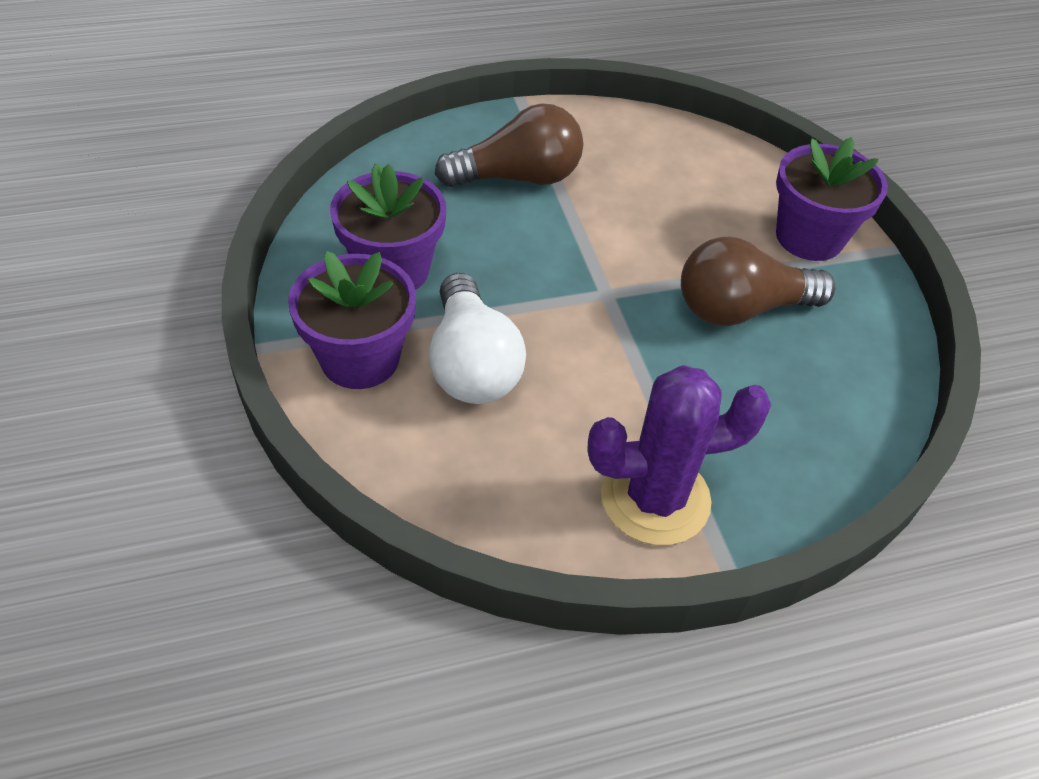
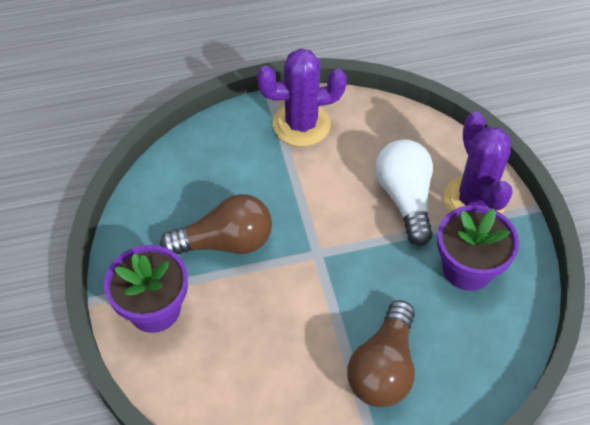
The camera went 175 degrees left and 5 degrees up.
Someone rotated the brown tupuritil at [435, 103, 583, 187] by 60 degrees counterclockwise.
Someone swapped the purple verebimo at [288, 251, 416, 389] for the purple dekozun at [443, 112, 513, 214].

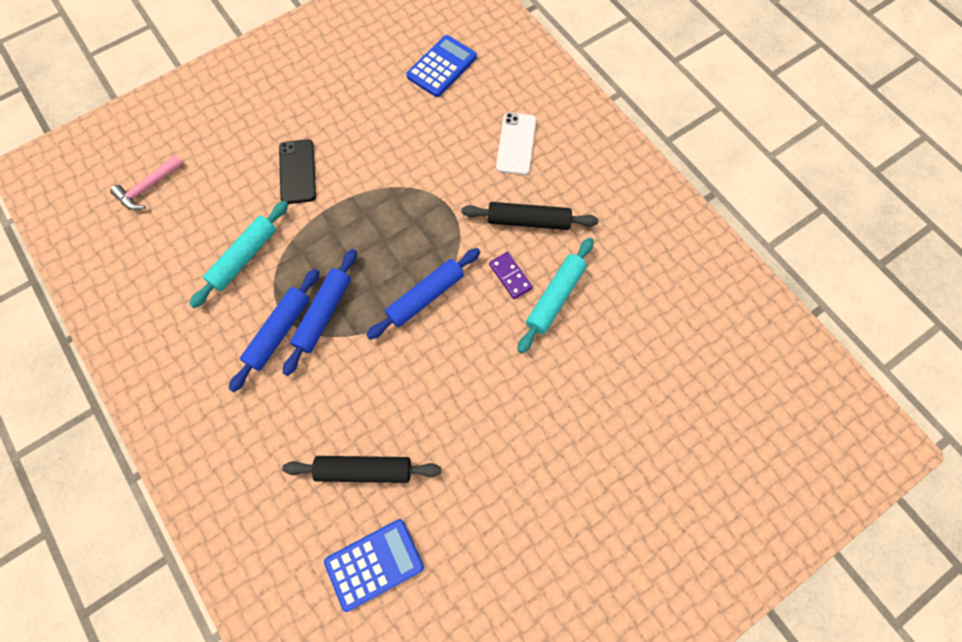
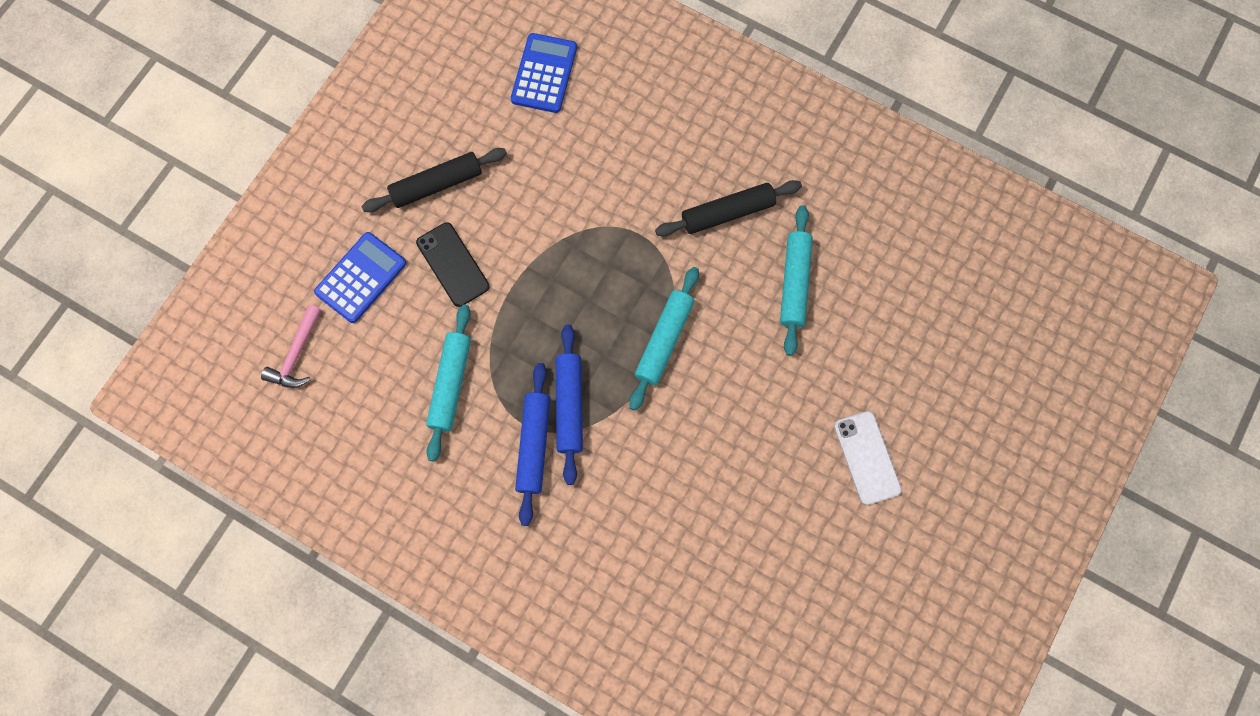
The camera went 25 degrees left and 5 degrees up.
Someone carried the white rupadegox from [496, 112, 536, 175] to [834, 411, 902, 505].
Someone repainted the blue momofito at [366, 248, 480, 340], which became the turquoise momofito at [629, 267, 699, 411].
Someone took away the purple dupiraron at [489, 252, 533, 299].
Someone carried the black momofito from [282, 456, 441, 483] to [361, 148, 507, 212].
Someone carried the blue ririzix from [324, 519, 424, 612] to [314, 232, 406, 323].

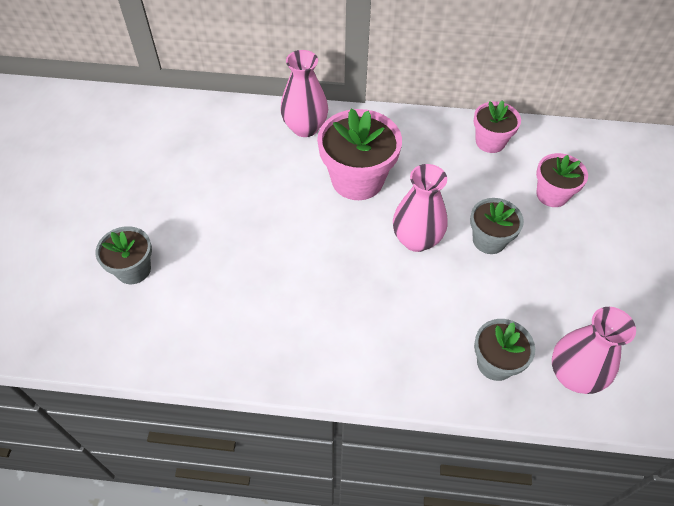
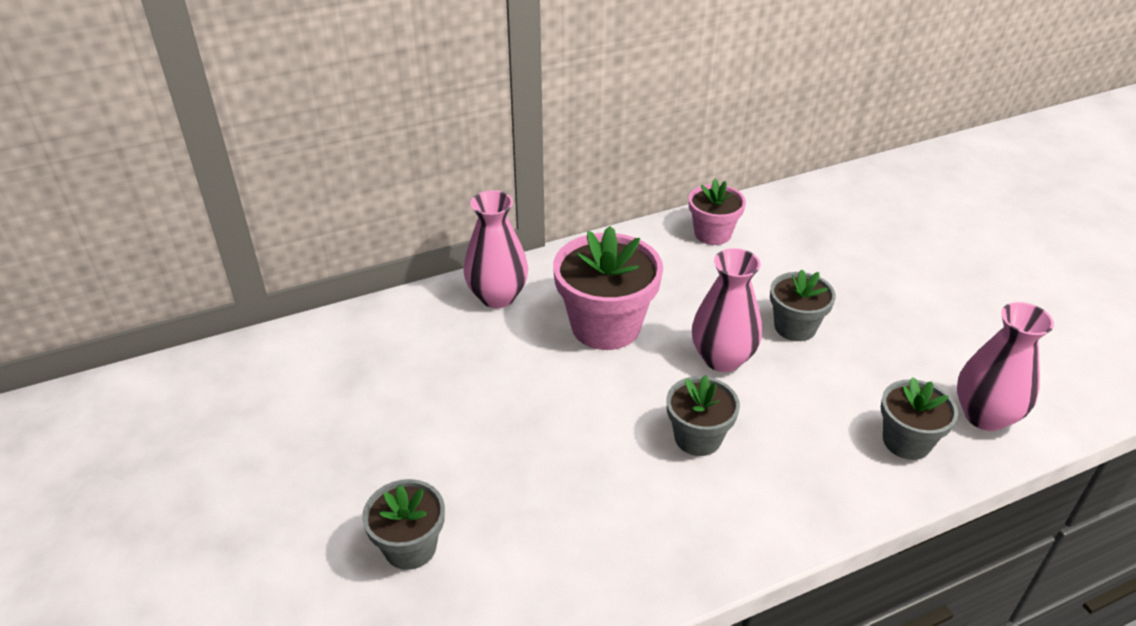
The camera went 30 degrees left and 15 degrees down.
Someone took away the pink verebimo at [536, 153, 588, 207].
Someone put down the grey verebimo at [667, 375, 740, 456].

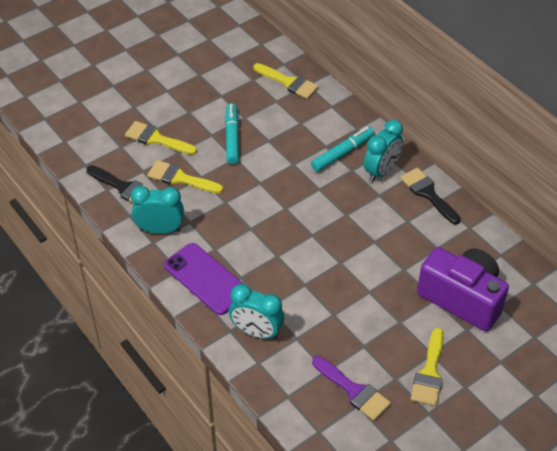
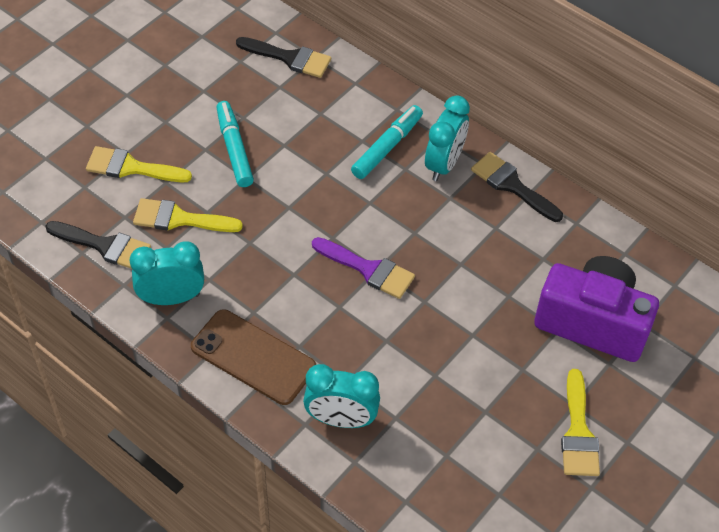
The camera went 15 degrees left and 5 degrees up.
Someone repainted the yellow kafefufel at [253, 63, 319, 99], which became the black kafefufel at [236, 37, 331, 78].
Someone repainted the purple rupadegox at [164, 243, 245, 315], which became the brown rupadegox at [191, 309, 316, 405].
Someone carried the purple kafefufel from [312, 356, 391, 421] to [312, 237, 415, 299].

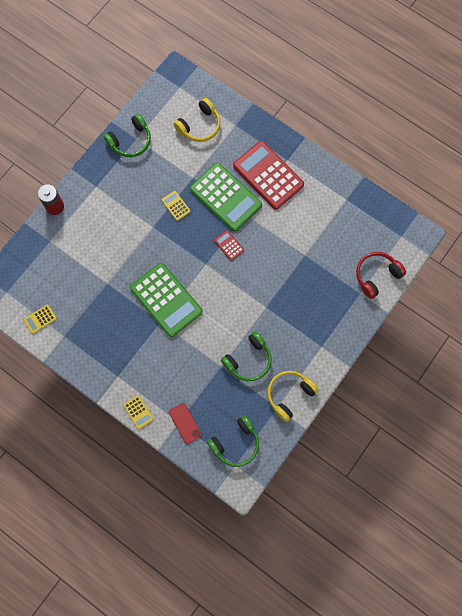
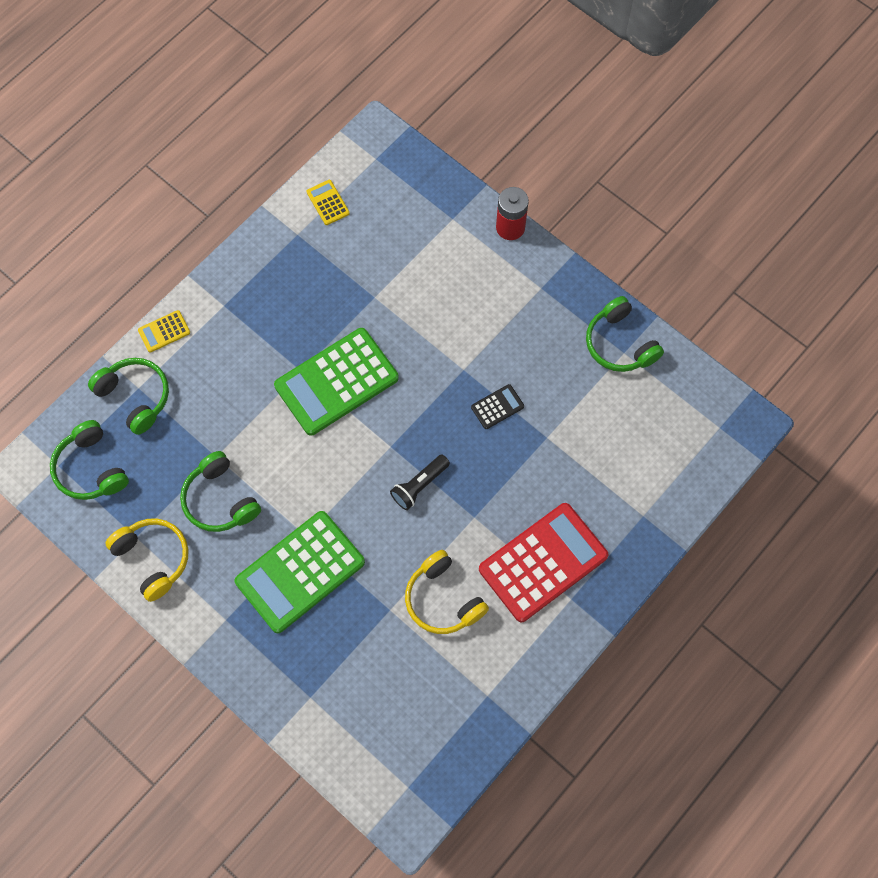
The camera went 95 degrees right and 5 degrees down.
Someone carried the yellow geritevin from [174, 98, 221, 142] to [405, 550, 489, 634].
Someone carried the green ririzix from [190, 163, 262, 232] to [235, 511, 365, 633].
Someone repainted the yellow ririzix at [161, 191, 191, 221], which became the black ririzix at [471, 384, 524, 429].
Someone swapped the red ririzix at [214, 230, 244, 261] for the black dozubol at [390, 455, 450, 510].
Someone took away the red geritevin at [356, 252, 406, 299].
Someone swapped the red rupadegox at [169, 403, 202, 444] for the green geritevin at [88, 358, 169, 435].

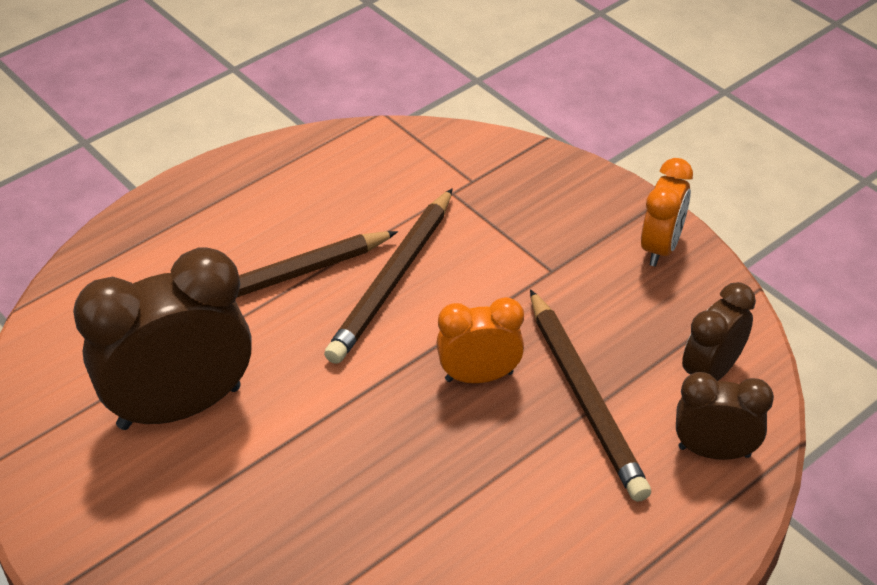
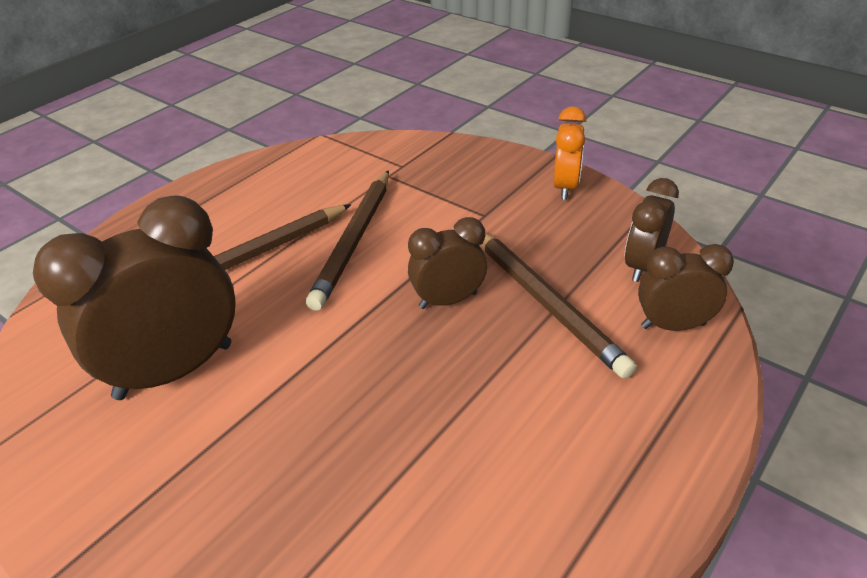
The camera went 10 degrees left and 5 degrees down.
Someone repainted the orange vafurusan at [436, 297, 524, 383], which became the brown vafurusan at [408, 217, 487, 309].

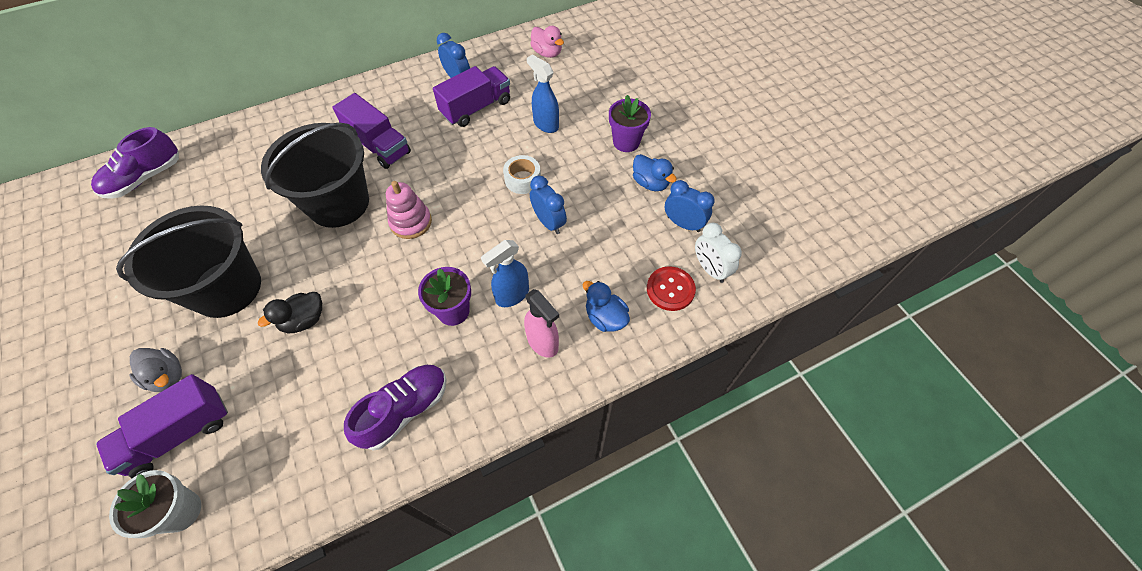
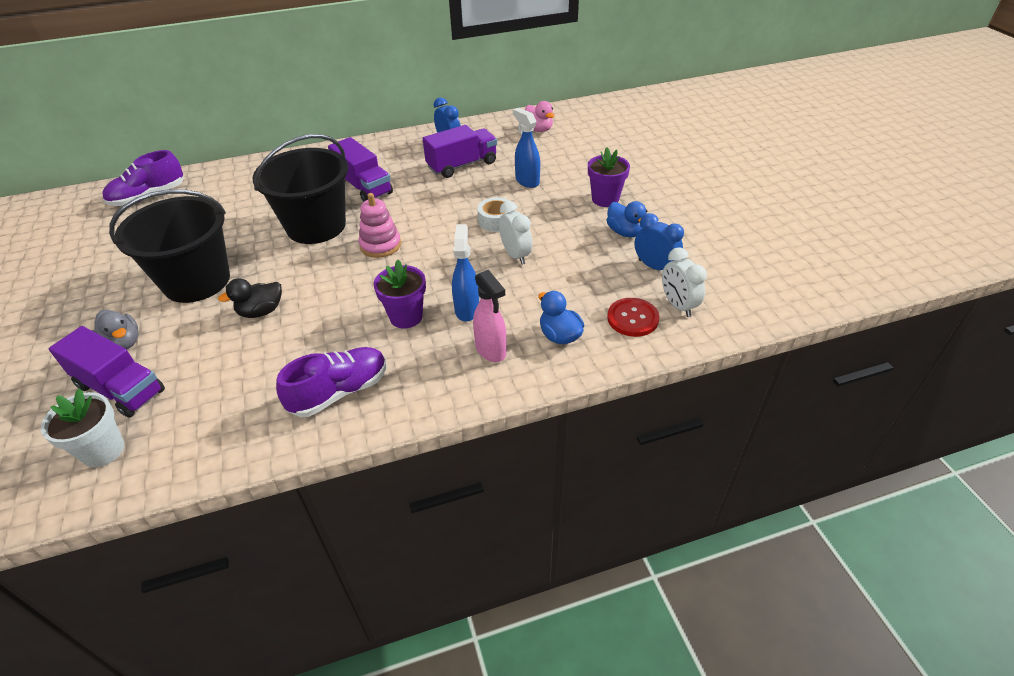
The camera went 10 degrees right and 15 degrees down.
Someone repainted the blue vafurusan at [530, 176, 567, 234], which became the white vafurusan at [499, 201, 532, 265].
Someone rotated the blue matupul at [481, 240, 529, 307] by 120 degrees clockwise.
Someone rotated the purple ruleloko at [96, 374, 228, 478] by 120 degrees counterclockwise.

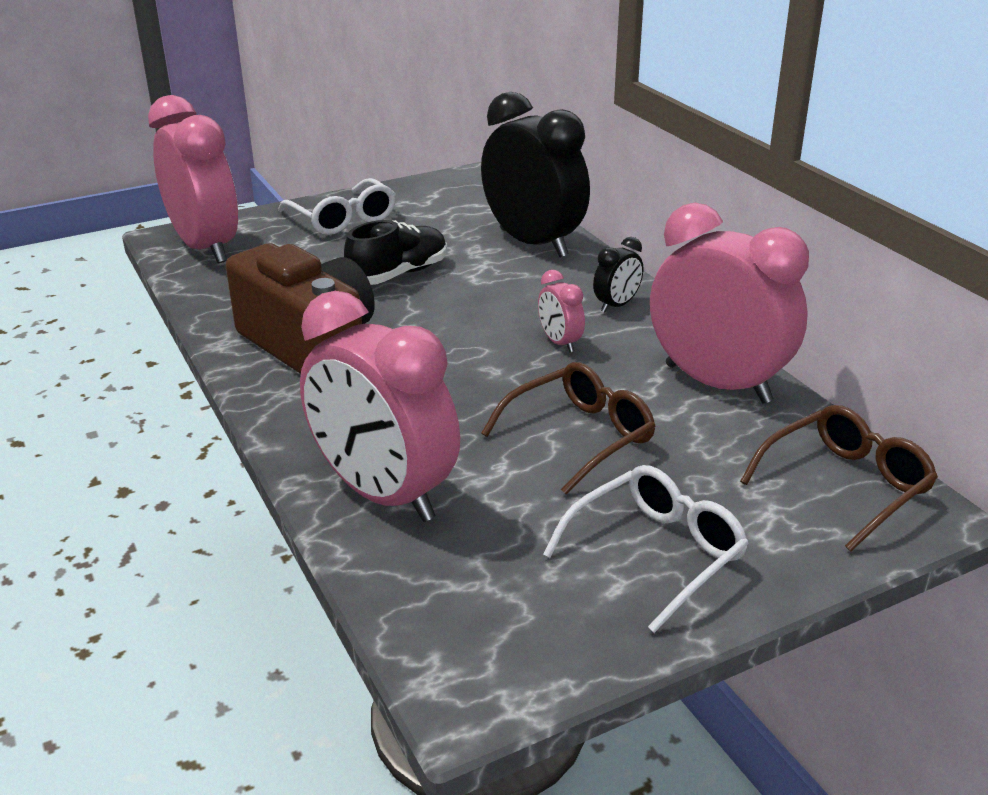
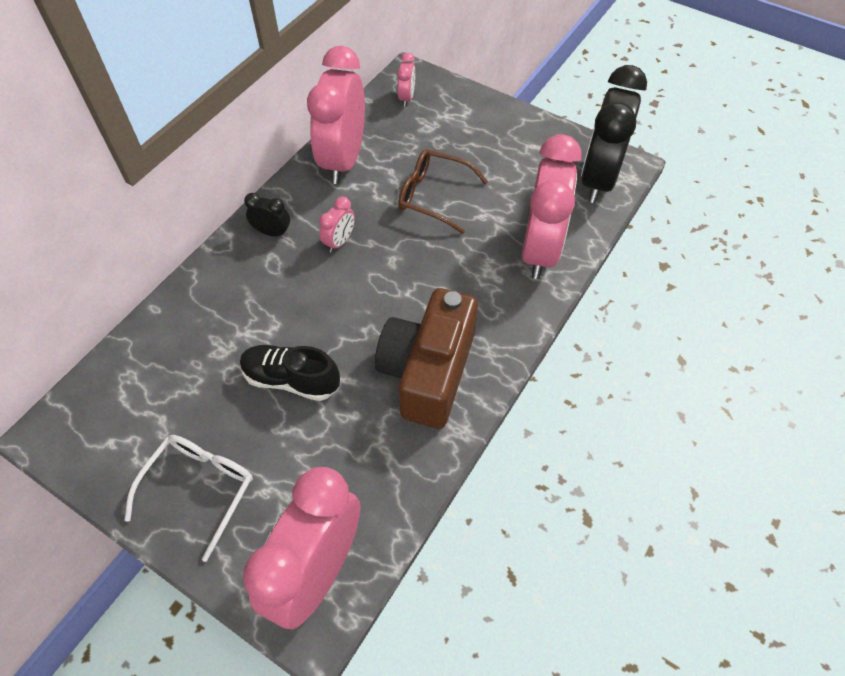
The camera went 120 degrees left and 25 degrees up.
Someone carried the black vafurusan from [481, 92, 590, 257] to [581, 65, 647, 203].
Someone swapped the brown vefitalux at [740, 405, 938, 552] for the pink vafurusan at [397, 53, 415, 107].
Someone took away the white vefitalux at [543, 465, 749, 633].

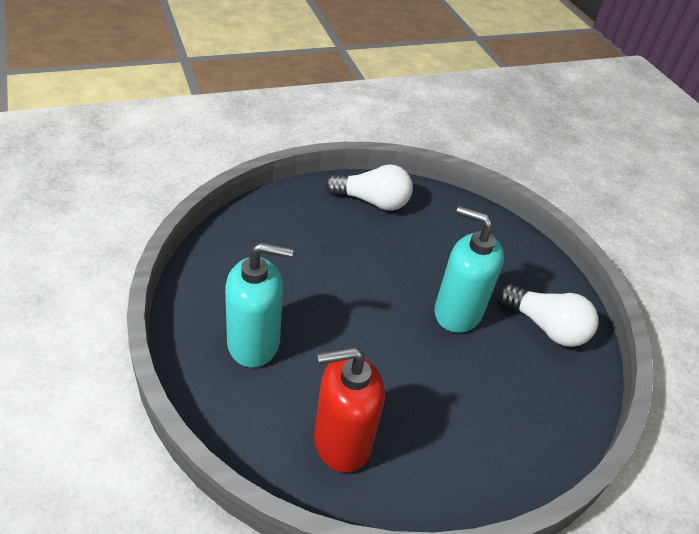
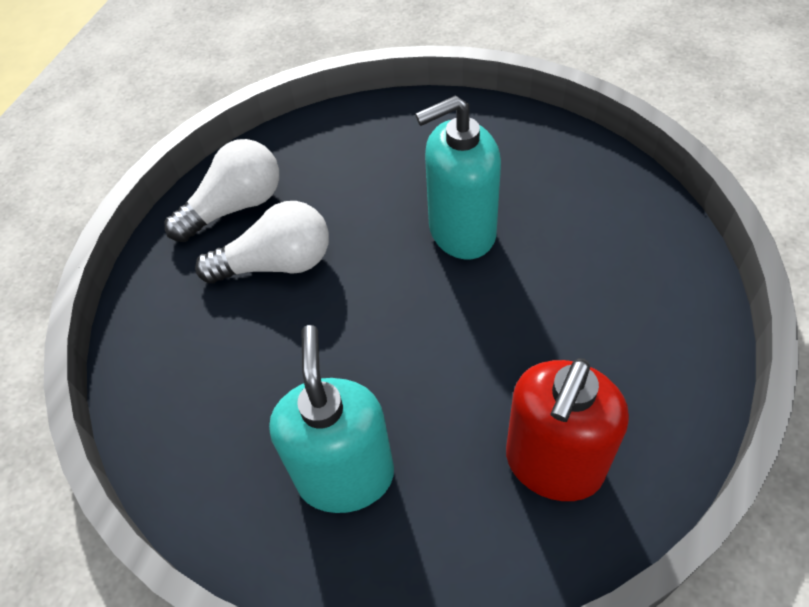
The camera went 40 degrees left and 10 degrees up.
Someone rotated the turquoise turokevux at [225, 242, 293, 368] by 45 degrees counterclockwise.
Someone carried the white tupuritil from [499, 284, 598, 347] to [195, 201, 329, 283].

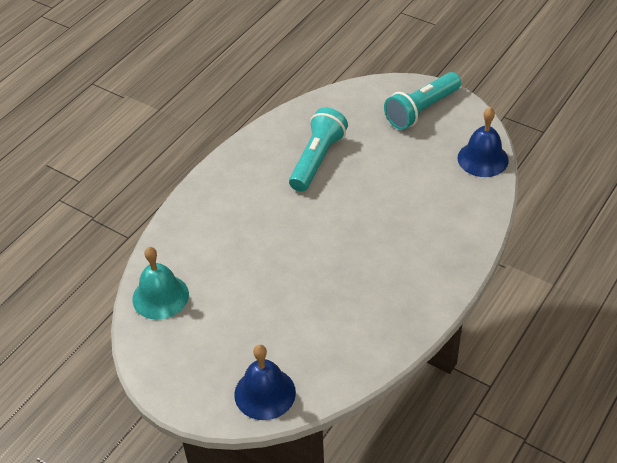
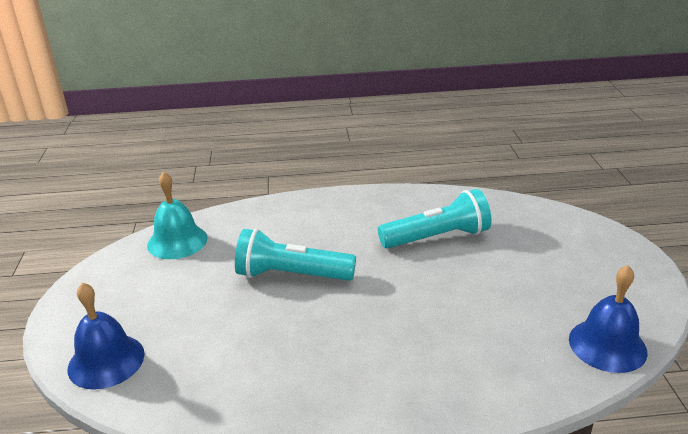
The camera went 50 degrees right and 15 degrees down.
Someone carried the turquoise dozubol from [384, 72, 461, 130] to [235, 229, 356, 281].

